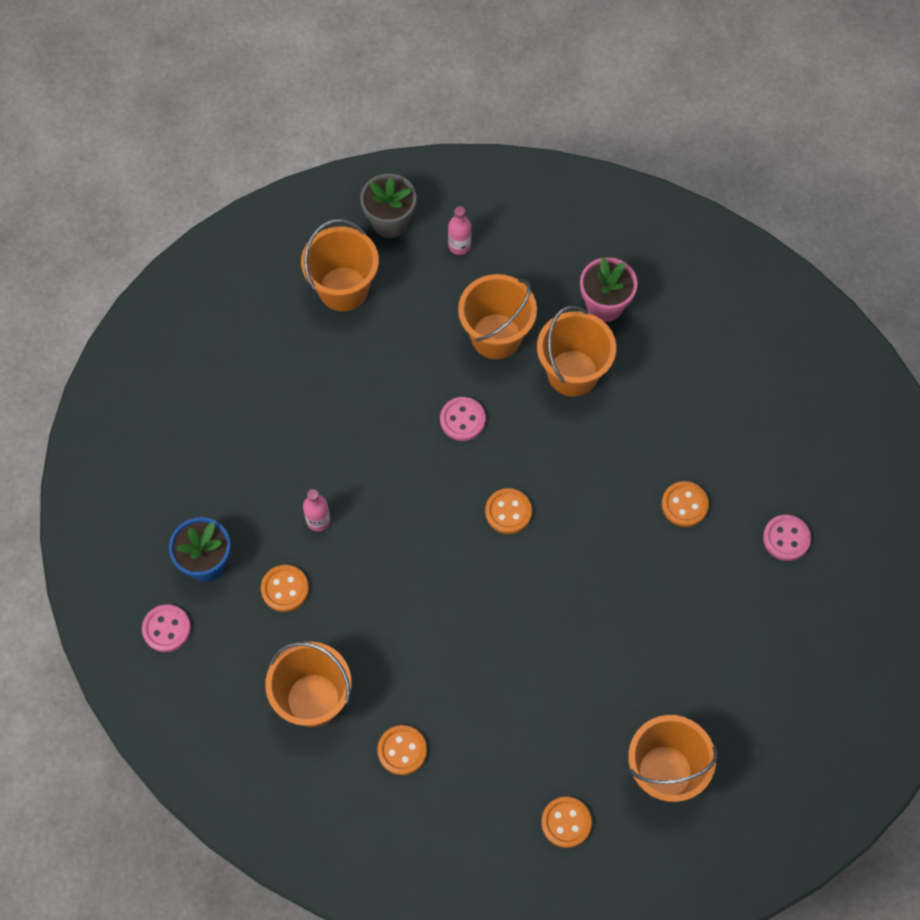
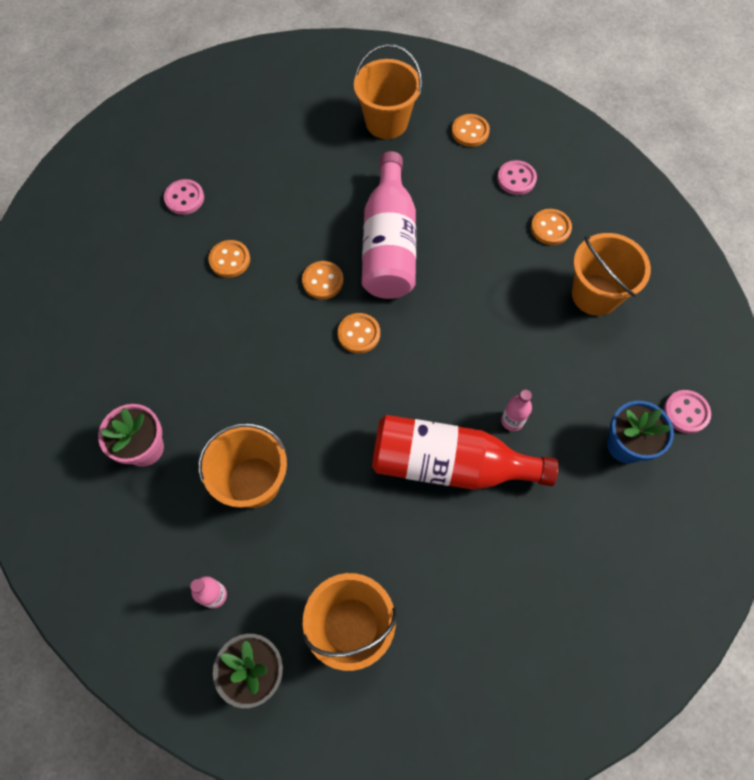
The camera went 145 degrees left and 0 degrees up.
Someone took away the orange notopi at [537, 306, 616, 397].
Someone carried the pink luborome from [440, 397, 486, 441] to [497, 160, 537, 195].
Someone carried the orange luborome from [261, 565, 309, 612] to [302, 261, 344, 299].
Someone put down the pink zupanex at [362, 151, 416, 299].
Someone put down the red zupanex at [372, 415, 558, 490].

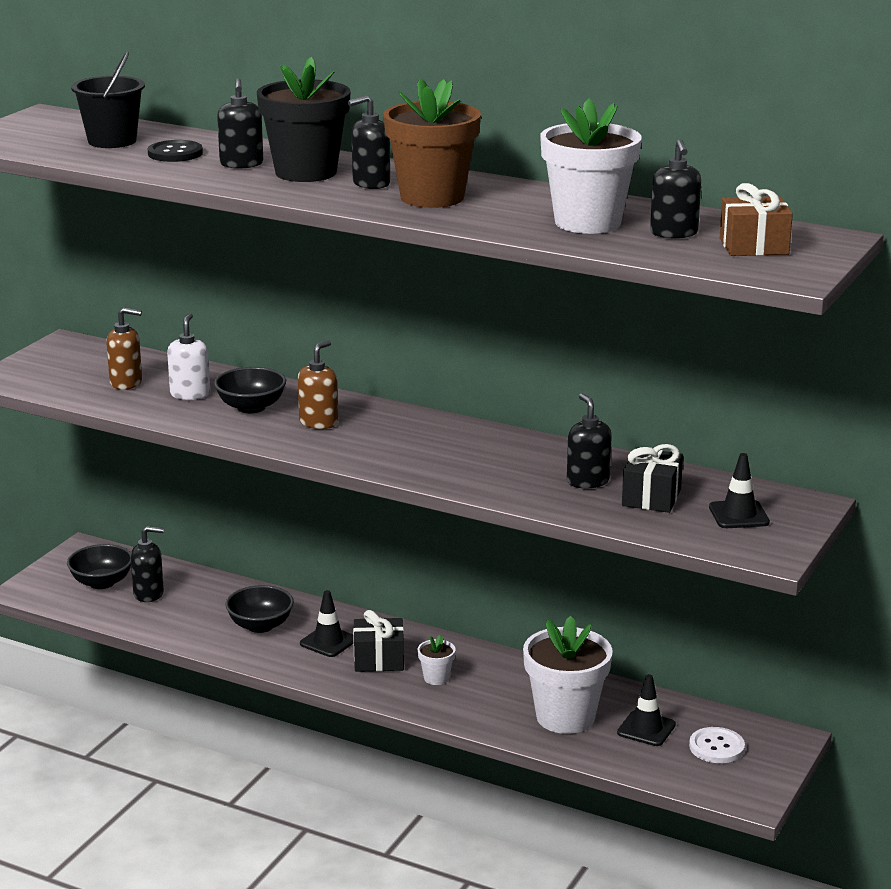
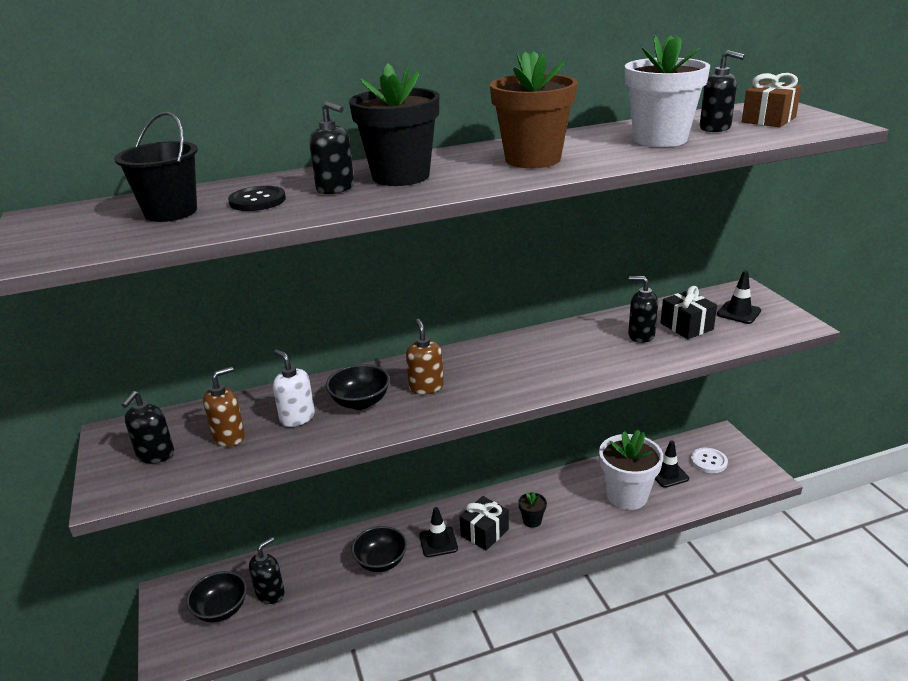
The camera went 45 degrees left and 5 degrees up.
Someone carried the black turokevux from [348, 95, 390, 189] to [122, 391, 174, 464].
Someone repainted the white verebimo at [418, 635, 456, 685], which became the black verebimo at [518, 492, 547, 528].

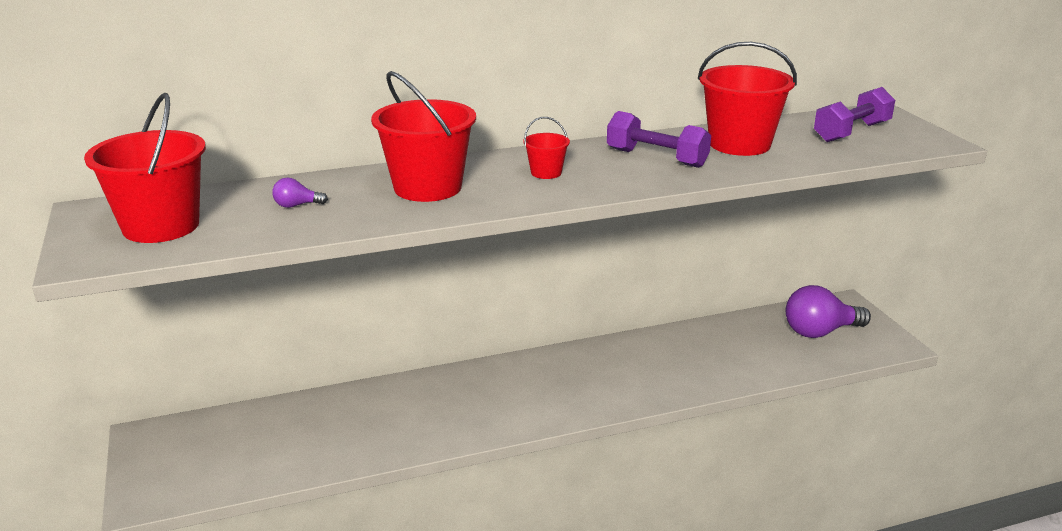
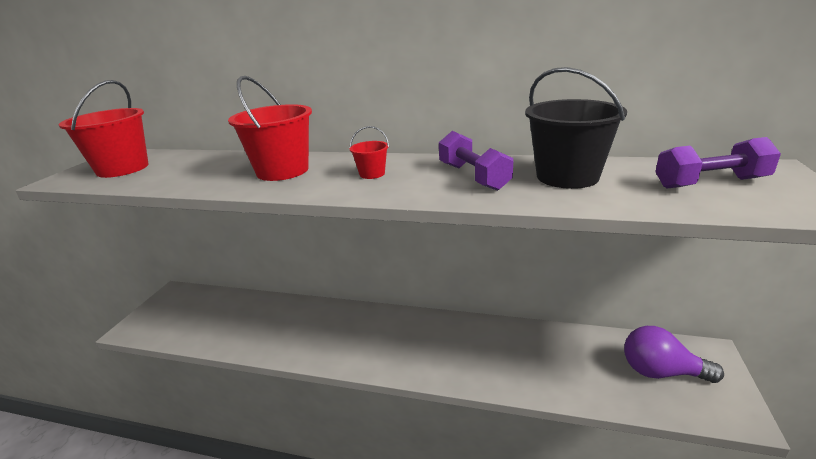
The camera went 35 degrees right and 0 degrees up.
Someone repainted the red notopi at [698, 42, 797, 156], which became the black notopi at [525, 67, 627, 189].
Someone took away the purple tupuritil at [272, 178, 328, 208].

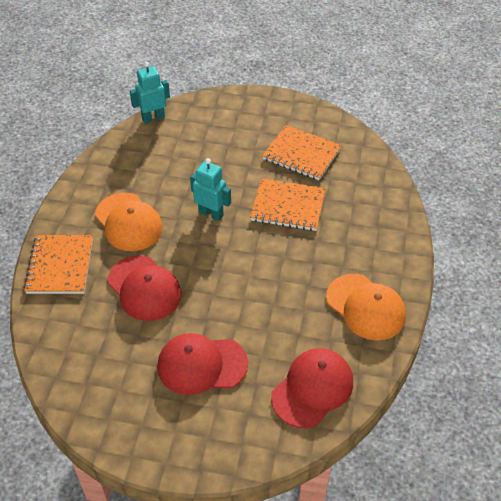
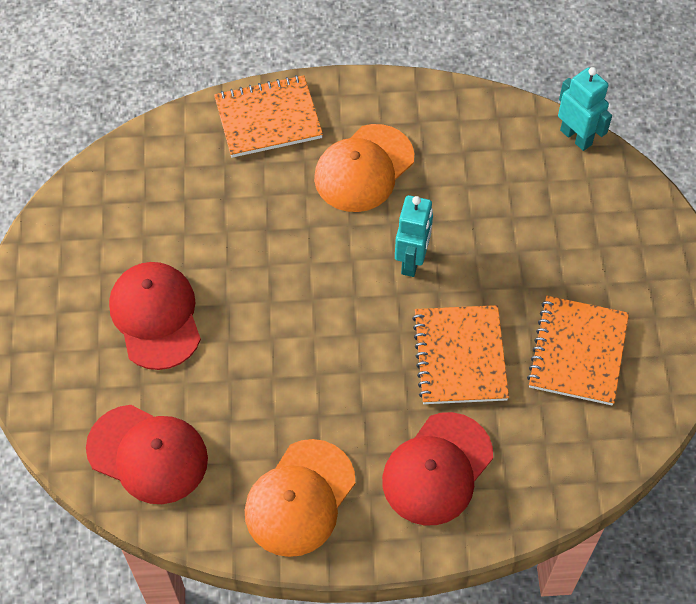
The camera went 75 degrees right and 10 degrees up.
Someone carried the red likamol from [108, 255, 182, 321] to [382, 412, 493, 525].

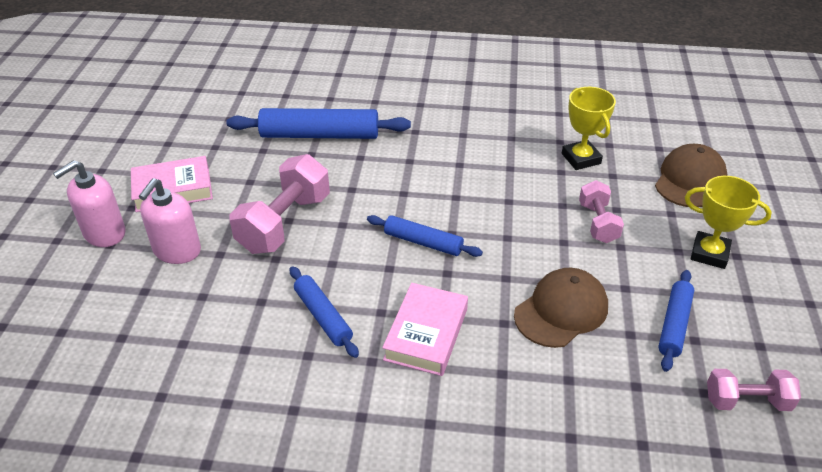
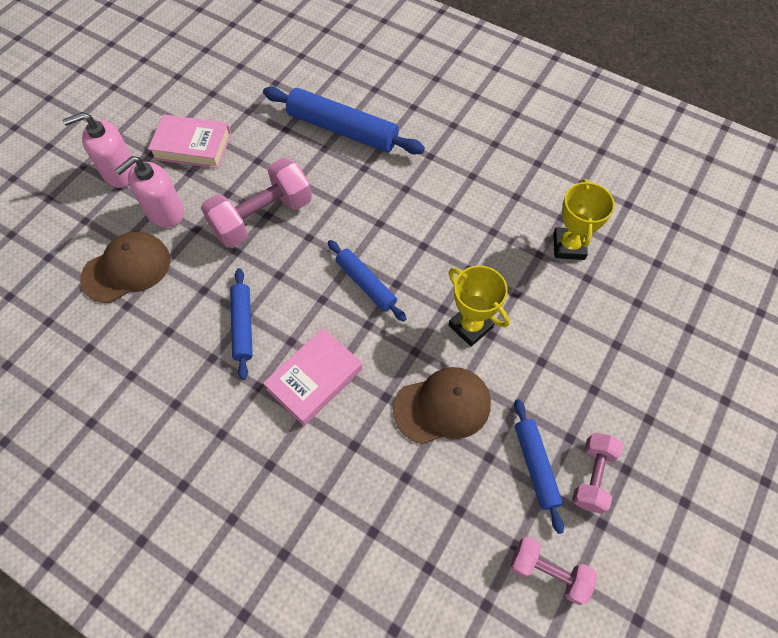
The camera went 25 degrees right and 20 degrees up.
Someone carried the brown likamol from [655, 144, 727, 207] to [80, 231, 170, 303].
Someone carried the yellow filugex from [685, 176, 772, 269] to [449, 266, 510, 346].
Someone carried the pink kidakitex from [579, 180, 624, 243] to [572, 433, 624, 514].
Someone rotated the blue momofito at [658, 270, 694, 372] by 60 degrees counterclockwise.

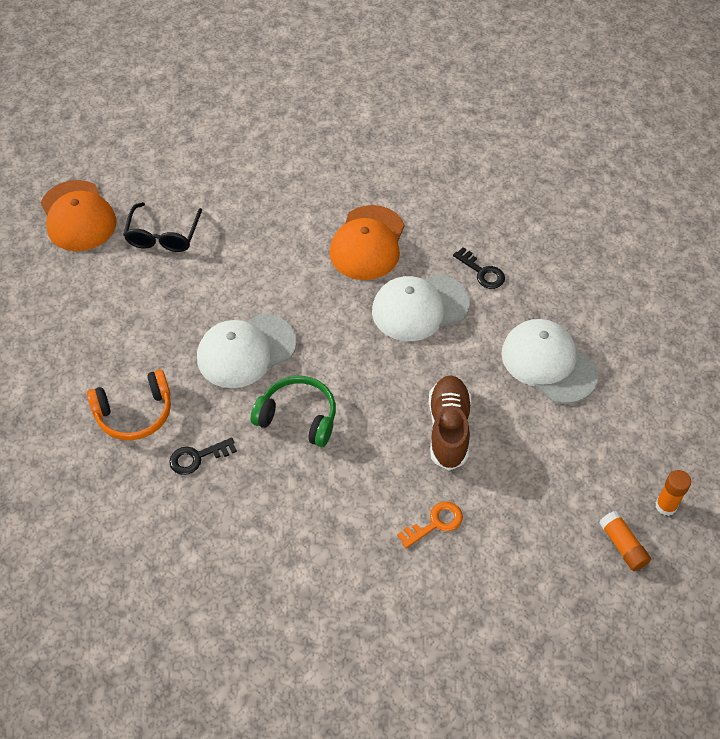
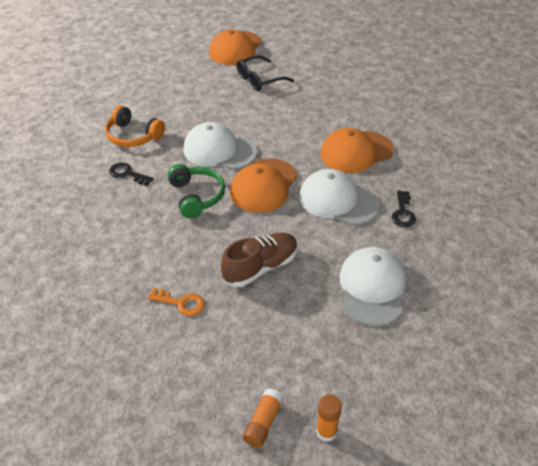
The camera went 50 degrees right and 10 degrees down.
Someone put down the orange likamol at [230, 158, 297, 213].

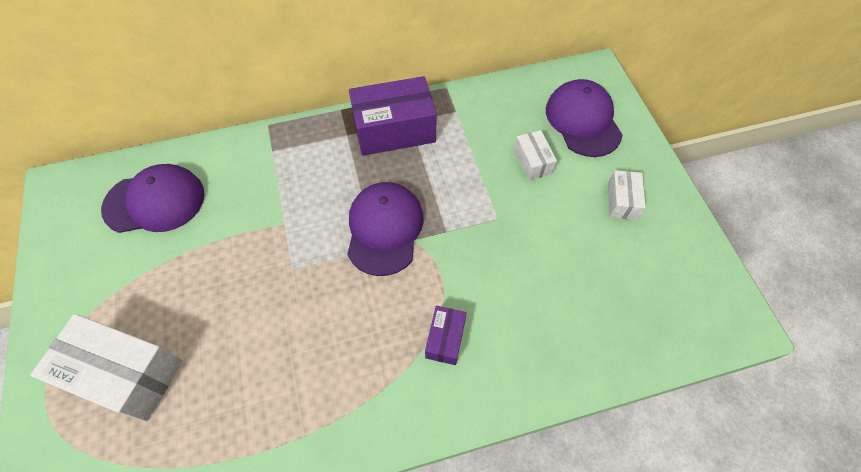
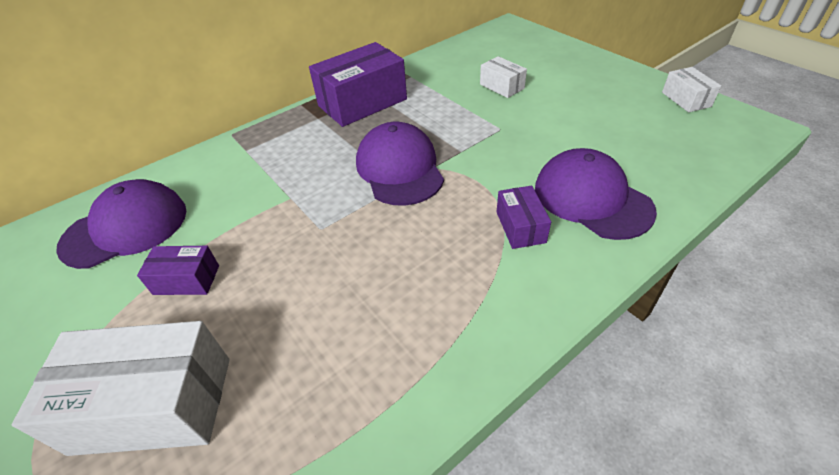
The camera went 20 degrees left and 15 degrees down.
Someone carried the purple likamol from [546, 79, 623, 157] to [535, 148, 657, 240].
Someone carried the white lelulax from [608, 170, 646, 220] to [662, 67, 721, 112].
Someone put down the purple lelulax at [137, 246, 219, 295].

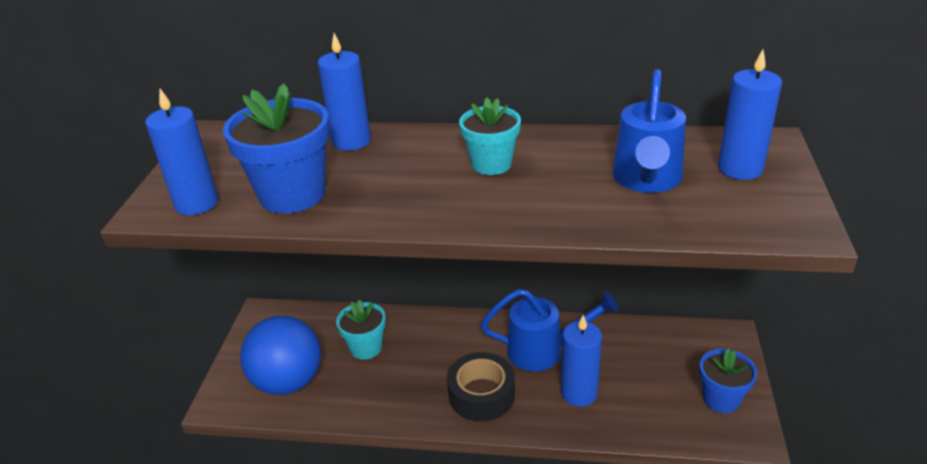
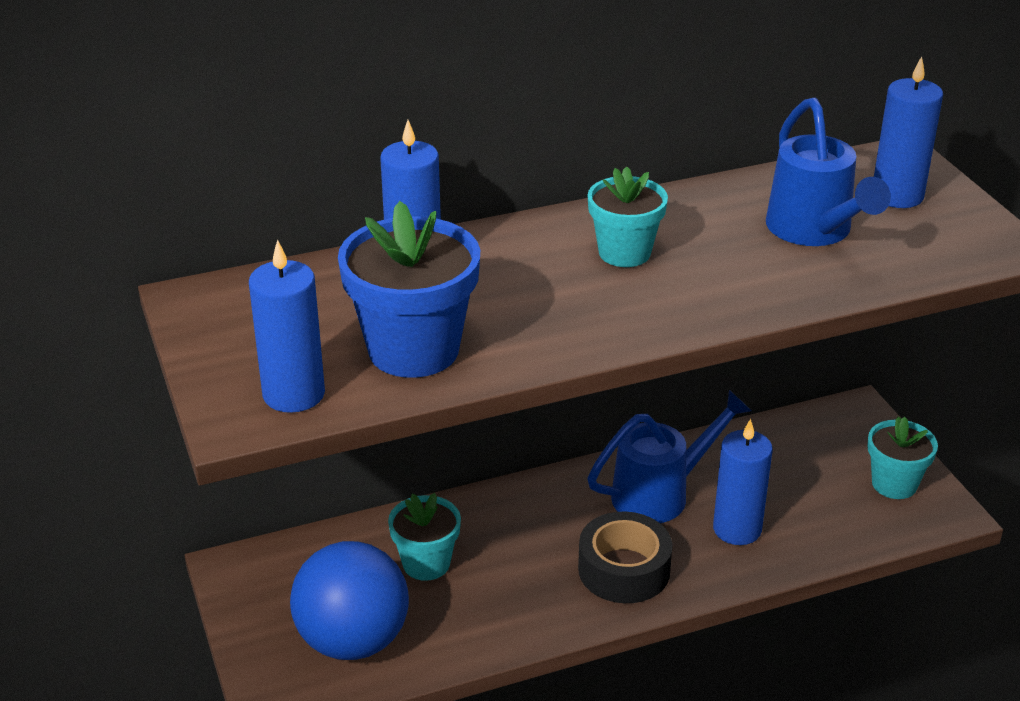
The camera went 30 degrees left and 0 degrees up.
Someone repainted the blue verebimo at [699, 348, 757, 413], which became the turquoise verebimo at [867, 416, 938, 499].

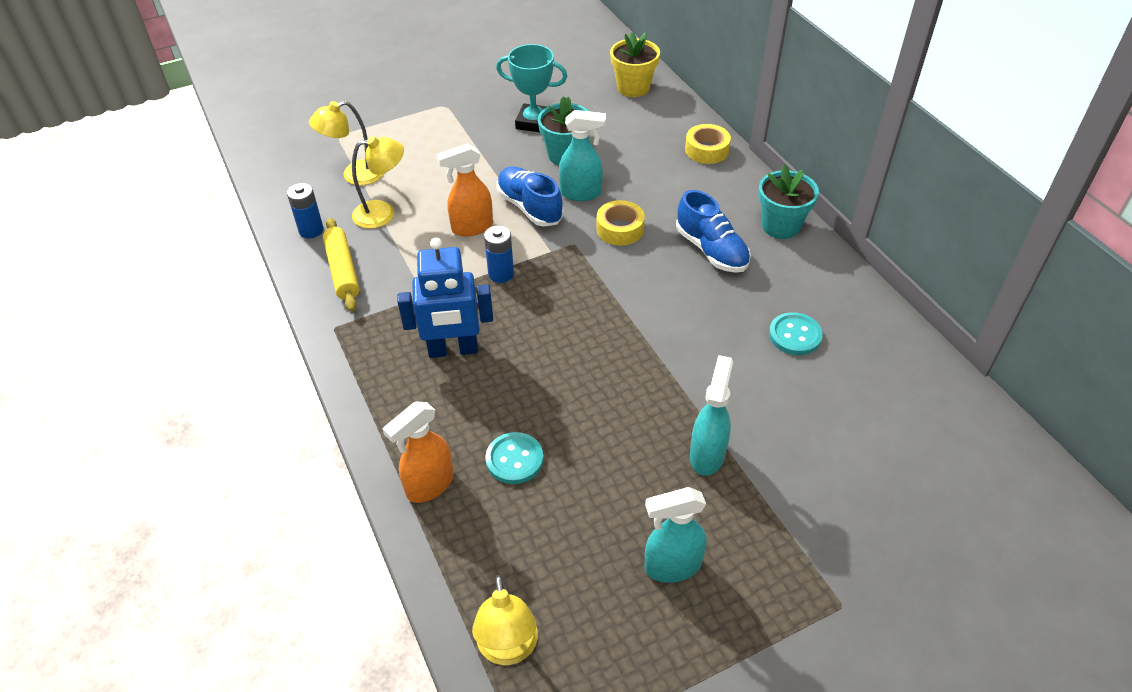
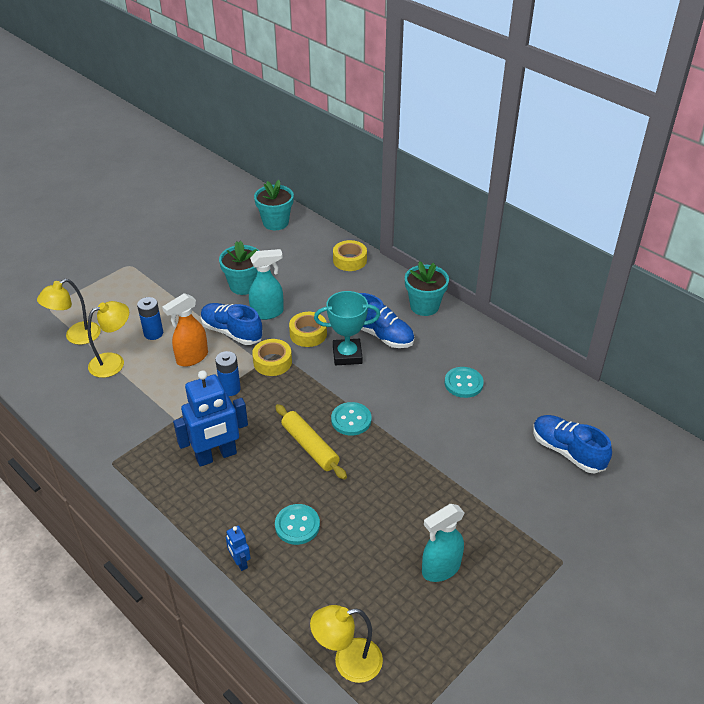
The camera went 20 degrees left and 5 degrees down.
Someone repainted the yellow verebimo at [610, 32, 660, 97], which became the turquoise verebimo at [254, 180, 294, 230].
Someone carried the turquoise filugex from [496, 44, 567, 132] to [314, 291, 380, 365].
Someone carried the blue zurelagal from [287, 183, 324, 238] to [137, 297, 163, 340].
Someone carried the yellow momofito from [323, 218, 359, 311] to [275, 404, 347, 480].
Someone took away the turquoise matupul at [690, 355, 733, 476].
Someone swapped the orange matupul at [383, 402, 454, 503] for the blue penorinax at [226, 525, 250, 571].
Someone rotated the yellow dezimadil at [472, 575, 538, 665] by 105 degrees clockwise.
Someone put down the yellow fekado at [252, 339, 292, 376].
Someone put down the turquoise luborome at [331, 402, 371, 436].
Someone put down the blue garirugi at [533, 415, 612, 474].

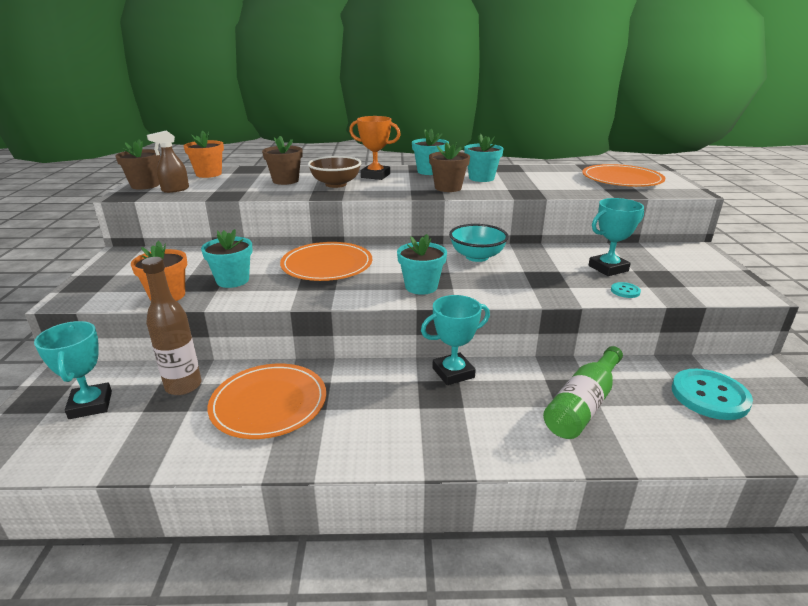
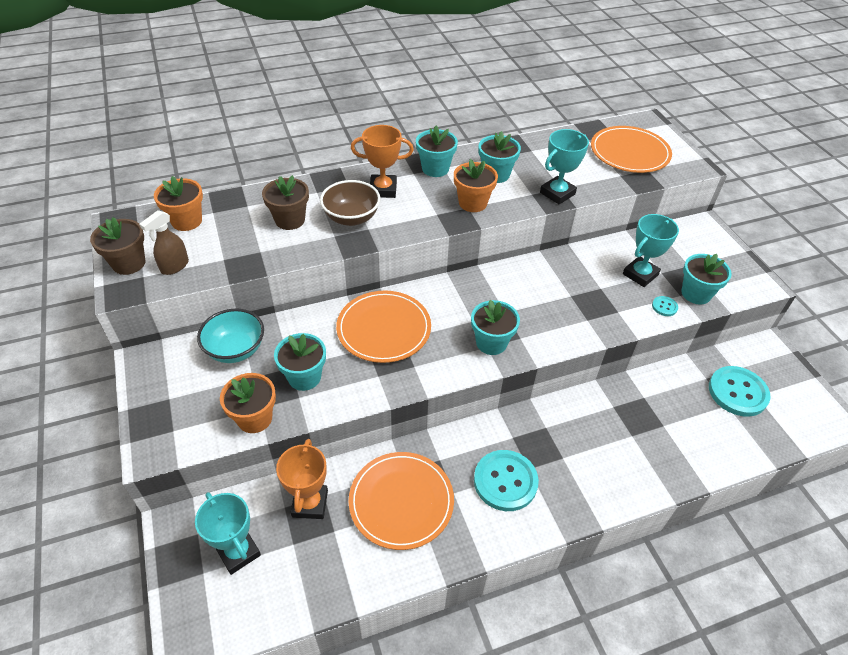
The camera went 20 degrees left and 20 degrees up.
Someone repainted the brown verebimo at [429, 142, 470, 192], which became the orange verebimo at [454, 159, 498, 212].
Someone carried the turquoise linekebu from [449, 224, 509, 262] to [197, 309, 264, 363].
Someone swapped the brown zupanex at [142, 257, 201, 395] for the orange filugex at [276, 439, 328, 519].
Someone carried the turquoise filugex from [421, 295, 490, 385] to [540, 129, 589, 205].
Someone took away the green zupanex at [543, 346, 623, 439].
Someone put down the turquoise verebimo at [681, 254, 732, 305].
Someone put down the turquoise luborome at [474, 450, 539, 511].

